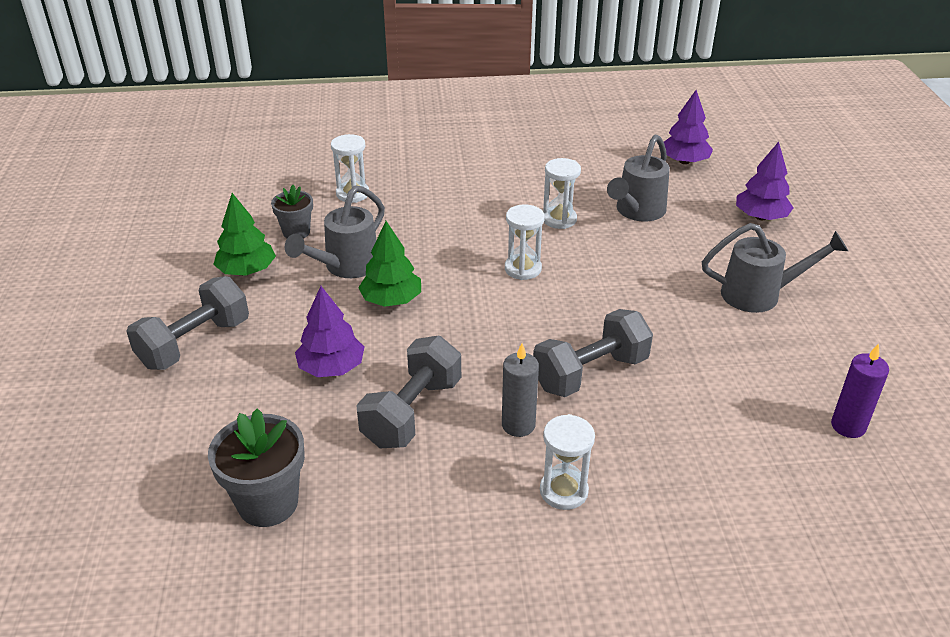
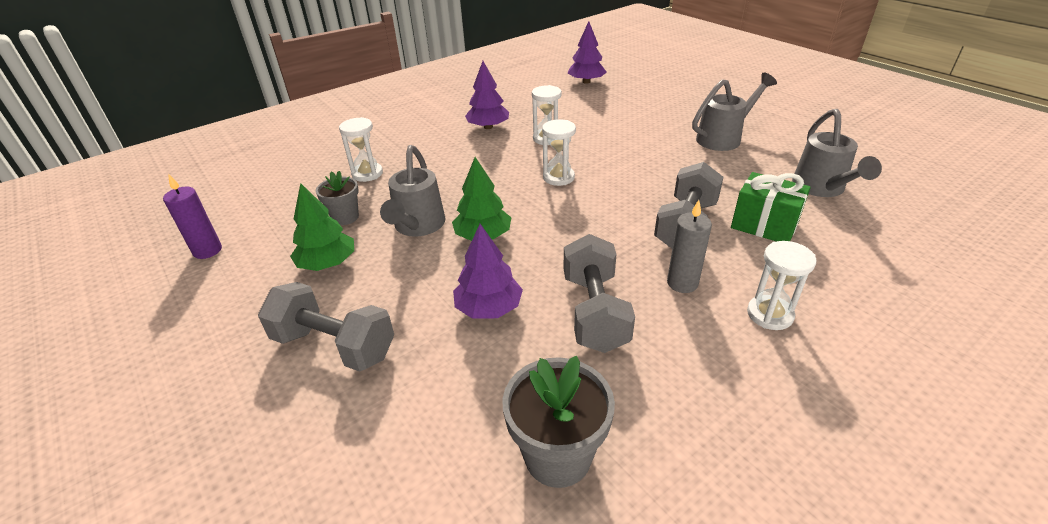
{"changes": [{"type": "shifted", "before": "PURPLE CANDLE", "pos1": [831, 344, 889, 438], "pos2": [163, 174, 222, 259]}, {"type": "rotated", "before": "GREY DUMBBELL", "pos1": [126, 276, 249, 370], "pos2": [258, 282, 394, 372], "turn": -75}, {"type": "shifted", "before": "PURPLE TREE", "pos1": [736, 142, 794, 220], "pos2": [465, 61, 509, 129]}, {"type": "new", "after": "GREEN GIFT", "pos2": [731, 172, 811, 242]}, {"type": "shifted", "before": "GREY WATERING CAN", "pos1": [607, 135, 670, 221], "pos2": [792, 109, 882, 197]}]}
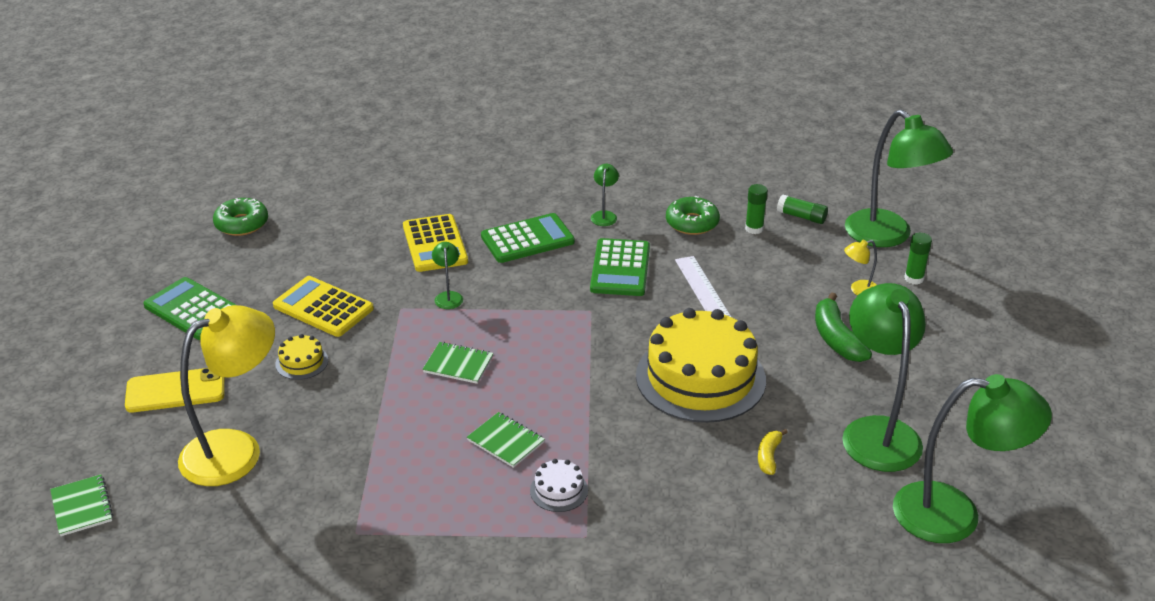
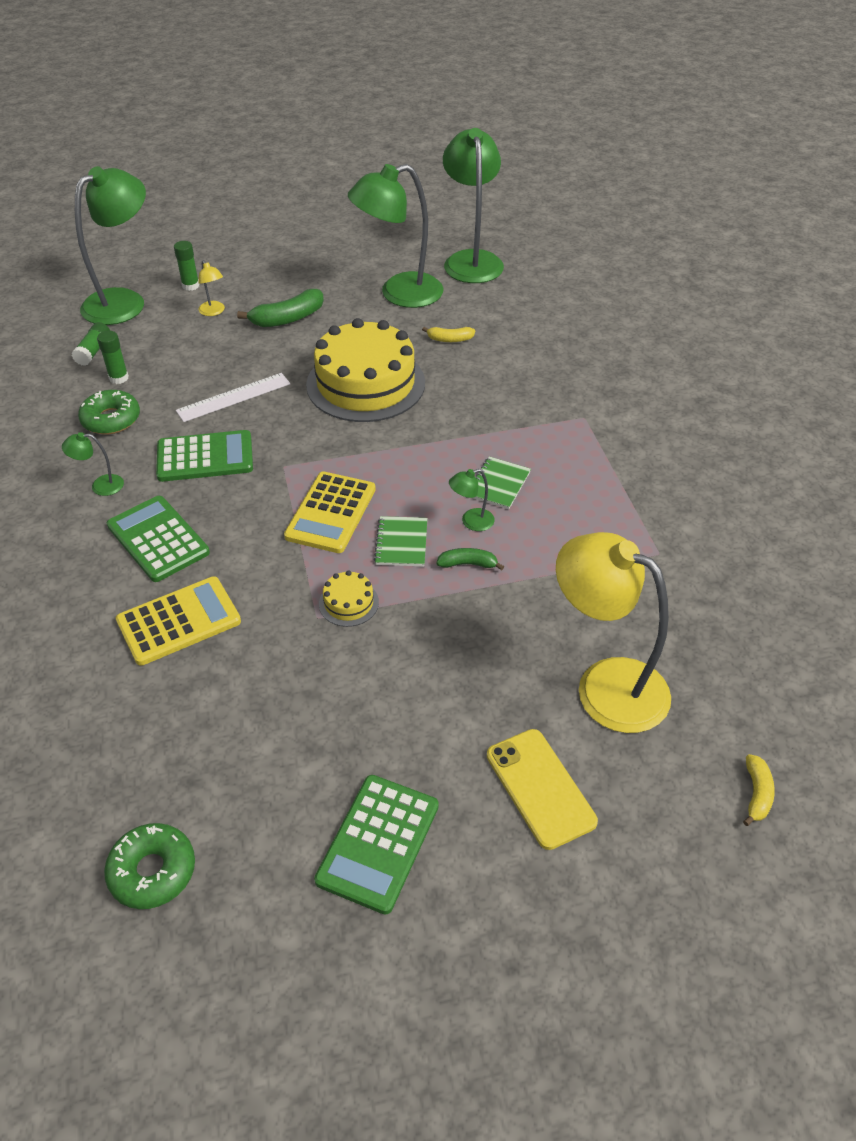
{"changes": [{"type": "shifted", "before": "YELLOW CALCULATOR", "pos1": [273, 276, 374, 337], "pos2": [284, 471, 376, 553]}, {"type": "shifted", "before": "YELLOW CAKE", "pos1": [275, 334, 328, 380], "pos2": [319, 570, 379, 627]}, {"type": "new", "after": "GREEN BANANA", "pos2": [436, 548, 504, 570]}, {"type": "shifted", "before": "GREEN LAMP", "pos1": [432, 242, 463, 309], "pos2": [449, 469, 495, 531]}, {"type": "swapped", "before": "GREEN NOTEBOOK", "after": "YELLOW BANANA", "pos1": [50, 474, 113, 536], "pos2": [743, 754, 775, 826]}, {"type": "gone", "before": "WHITE CAKE", "pos1": [530, 459, 588, 512]}]}
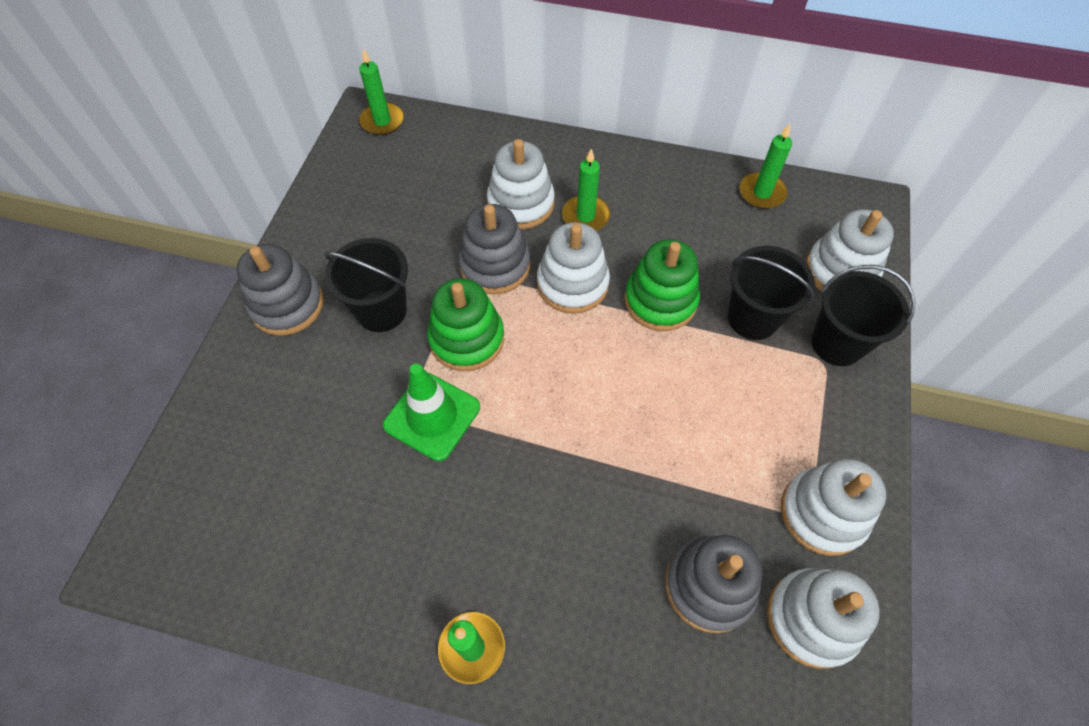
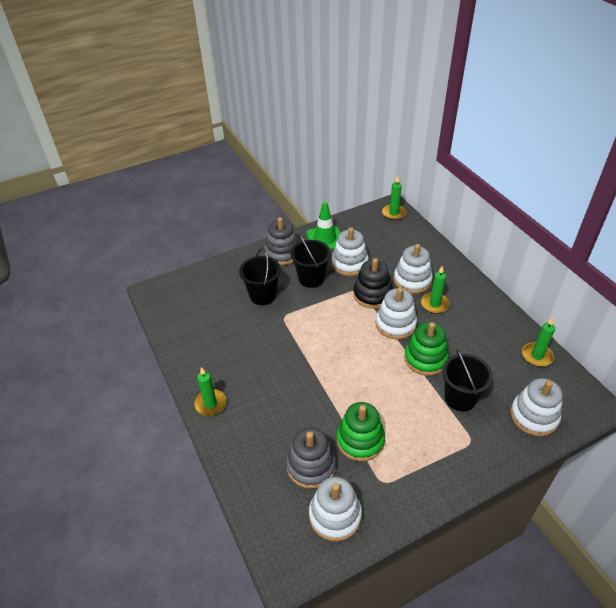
{"changes": [{"type": "shifted", "before": "BLACK BUCKET", "pos1": [811, 265, 916, 366], "pos2": [239, 248, 281, 305]}, {"type": "shifted", "before": "GREEN TRAFFIC CONE", "pos1": [383, 364, 480, 461], "pos2": [306, 202, 340, 250]}, {"type": "shifted", "before": "WHITE STACKING TOY", "pos1": [781, 459, 886, 556], "pos2": [332, 227, 369, 276]}, {"type": "shifted", "before": "GREEN STACKING TOY", "pos1": [427, 278, 504, 371], "pos2": [337, 402, 385, 461]}, {"type": "repainted", "before": "GREY STACKING TOY", "after": "BLACK STACKING TOY", "pos1": [458, 204, 530, 294], "pos2": [353, 258, 393, 309]}]}
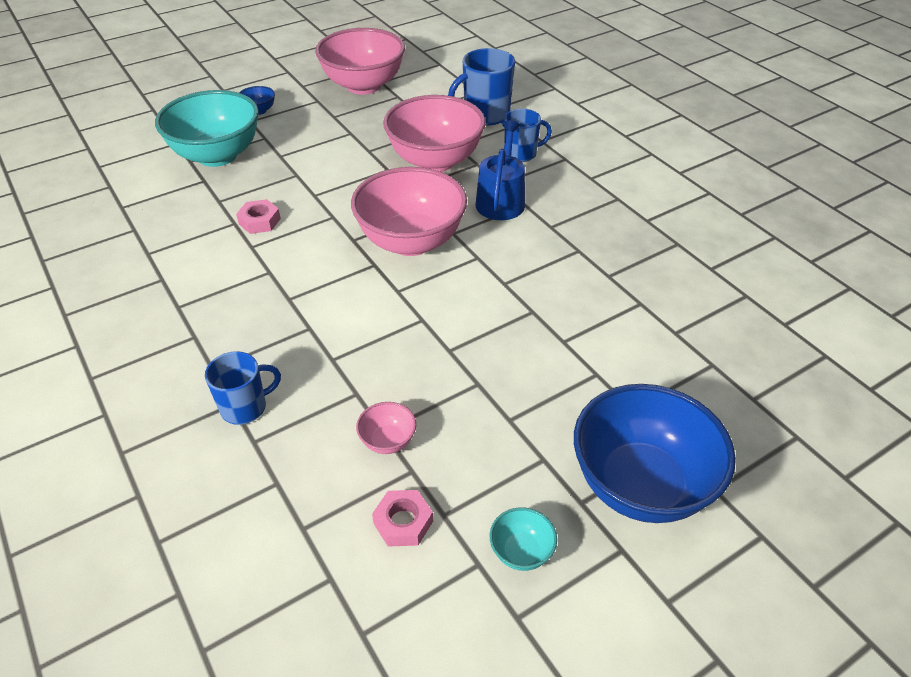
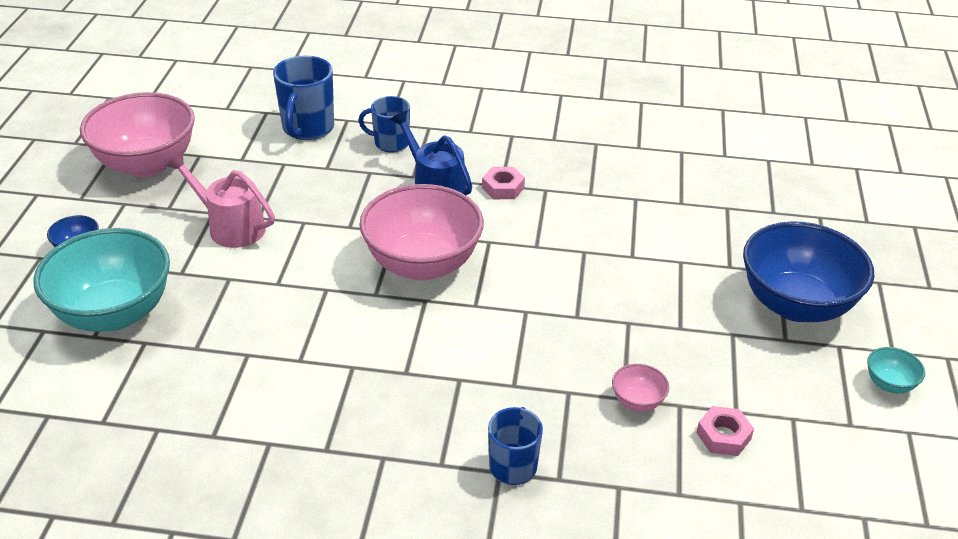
{"changes": [{"type": "new", "after": "PINK WATERING CAN", "pos2": [167, 153, 275, 248]}, {"type": "rotated", "before": "BLUE MUG", "pos1": [505, 109, 552, 162], "pos2": [358, 96, 410, 153], "turn": -105}, {"type": "shifted", "before": "PINK NUT", "pos1": [236, 199, 281, 234], "pos2": [482, 167, 525, 199]}, {"type": "shifted", "before": "TURQUOISE BOWL", "pos1": [490, 507, 557, 571], "pos2": [867, 347, 925, 393]}, {"type": "gone", "before": "PINK BOWL", "pos1": [383, 95, 486, 172]}]}
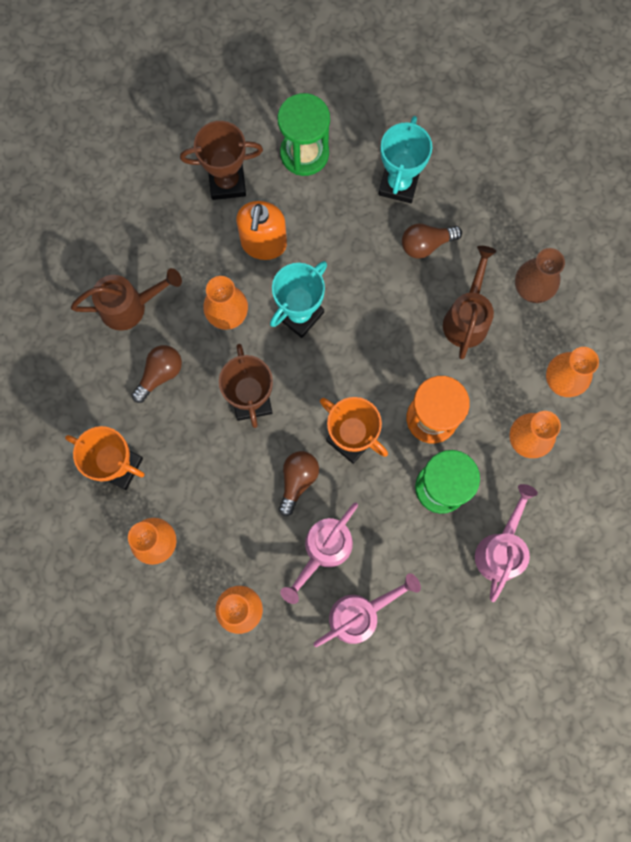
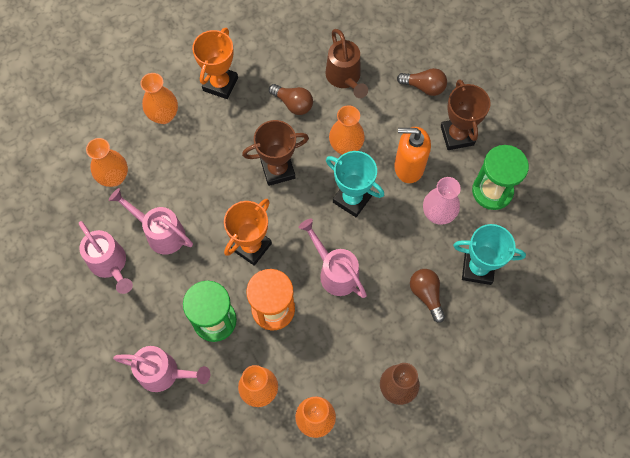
{"changes": [{"type": "new", "after": "PINK WATERING CAN", "pos2": [299, 219, 367, 298]}, {"type": "shifted", "before": "BROWN LIGHT BULB", "pos1": [279, 451, 319, 516], "pos2": [397, 68, 447, 96]}, {"type": "new", "after": "PINK VASE", "pos2": [423, 177, 461, 225]}, {"type": "gone", "before": "BROWN WATERING CAN", "pos1": [443, 246, 497, 359]}]}
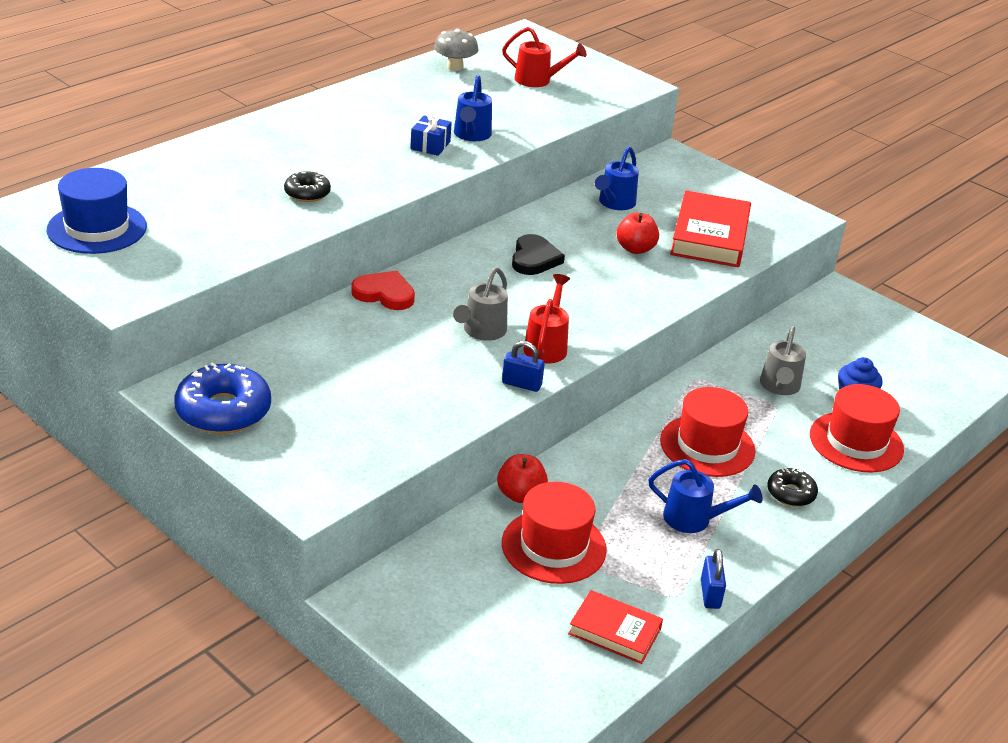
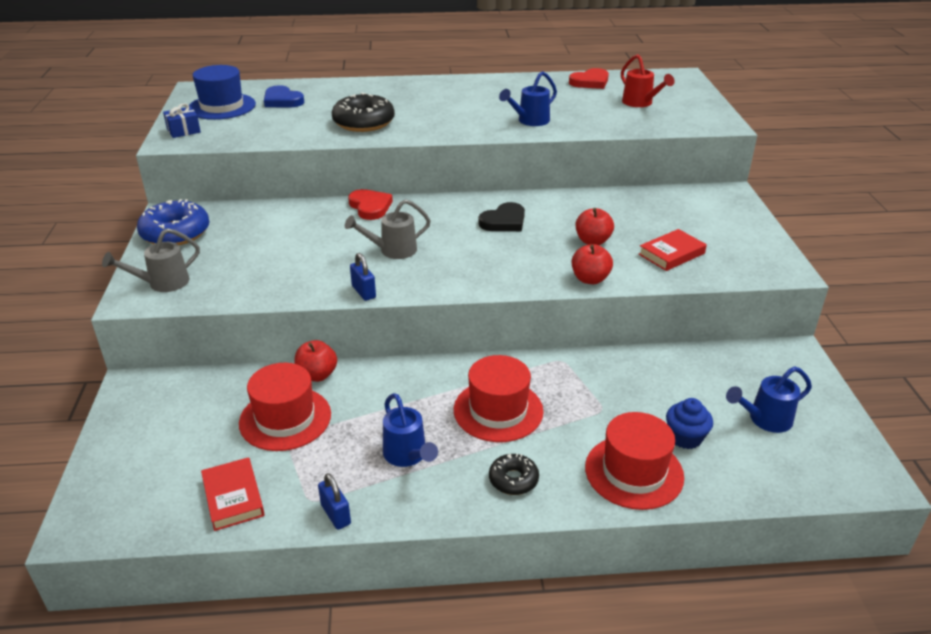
{"changes": [{"type": "shifted", "before": "GREY WATERING CAN", "pos1": [760, 326, 806, 395], "pos2": [102, 228, 200, 292]}, {"type": "shifted", "before": "BLUE GIFT", "pos1": [410, 112, 452, 156], "pos2": [163, 103, 201, 138]}, {"type": "new", "after": "BLUE HEART", "pos2": [264, 85, 304, 107]}, {"type": "rotated", "before": "BLUE PADLOCK", "pos1": [701, 549, 726, 609], "pos2": [318, 473, 351, 530], "turn": -75}, {"type": "scaled", "before": "BLACK DONUT", "pos1": [284, 171, 331, 202], "pos2": [331, 93, 395, 132], "scale": 1.79}, {"type": "swapped", "before": "GREY MUSHROOM", "after": "RED HEART", "pos1": [434, 29, 478, 71], "pos2": [569, 68, 609, 89]}, {"type": "new", "after": "RED APPLE", "pos2": [572, 244, 613, 284]}, {"type": "scaled", "before": "RED BOOK", "pos1": [670, 190, 751, 267], "pos2": [639, 229, 707, 271], "scale": 0.59}, {"type": "shifted", "before": "BLUE WATERING CAN", "pos1": [595, 146, 639, 210], "pos2": [726, 366, 812, 433]}, {"type": "gone", "before": "RED WATERING CAN", "pos1": [523, 274, 570, 363]}]}
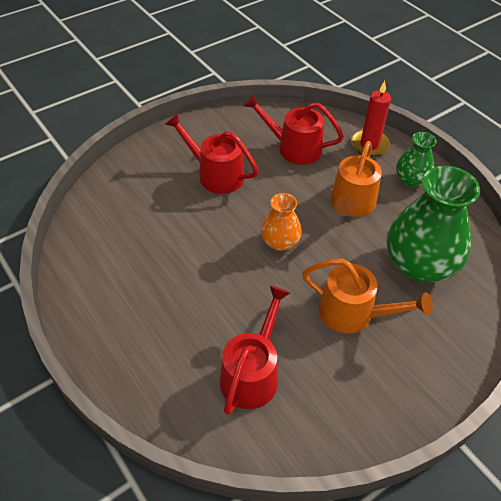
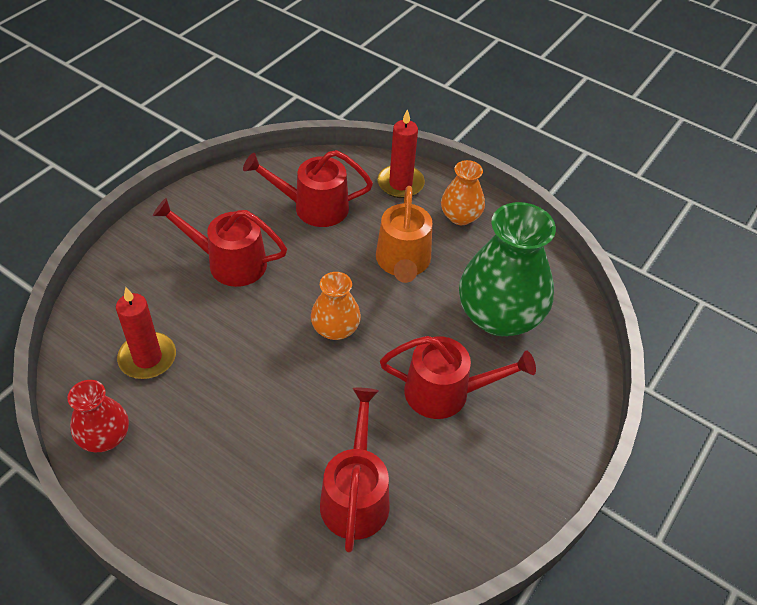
{"changes": [{"type": "new", "after": "RED VASE", "pos2": [67, 380, 129, 452]}, {"type": "new", "after": "RED CANDLE", "pos2": [116, 287, 176, 379]}, {"type": "repainted", "before": "ORANGE WATERING CAN", "after": "RED WATERING CAN", "pos1": [302, 259, 433, 334], "pos2": [380, 336, 536, 419]}, {"type": "repainted", "before": "GREEN VASE", "after": "ORANGE VASE", "pos1": [396, 132, 437, 187], "pos2": [441, 160, 485, 225]}]}
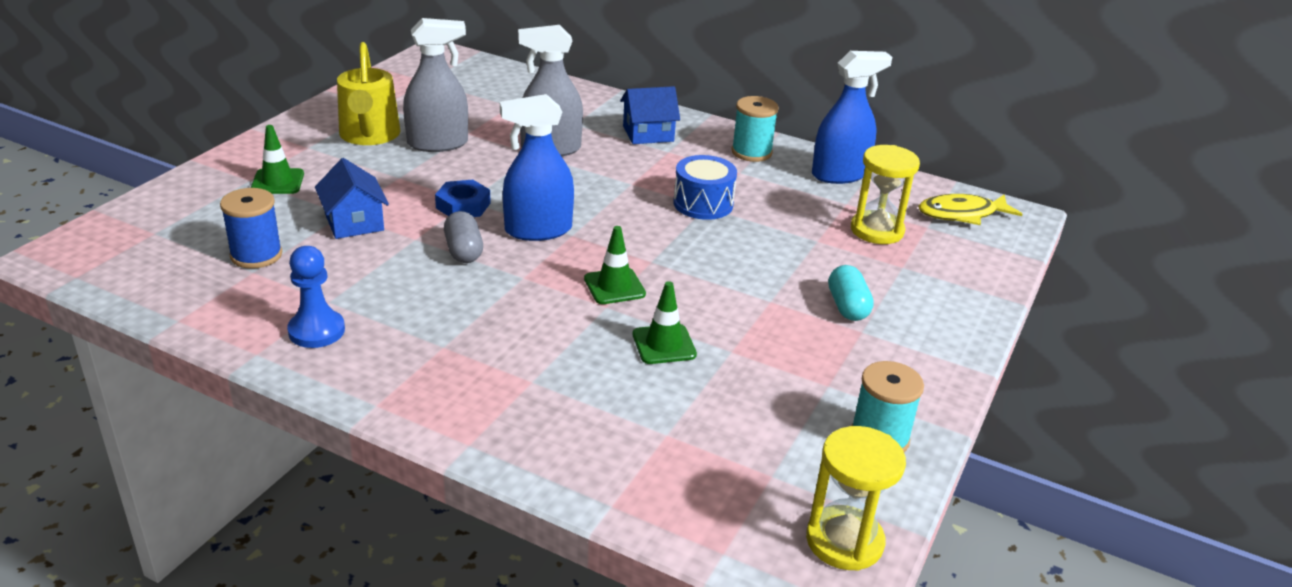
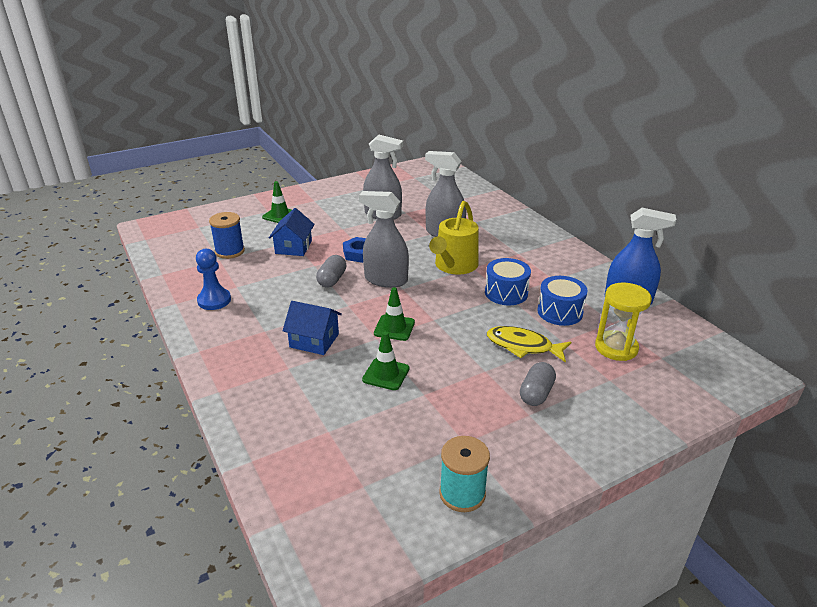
{"changes": [{"type": "shifted", "before": "BLUE HOUSE", "pos1": [620, 86, 680, 144], "pos2": [283, 301, 342, 355]}, {"type": "repainted", "before": "BLUE SPRAY BOTTLE", "after": "GREY SPRAY BOTTLE", "pos1": [500, 94, 574, 241], "pos2": [359, 191, 409, 288]}, {"type": "shifted", "before": "YELLOW WATERING CAN", "pos1": [337, 42, 401, 145], "pos2": [429, 201, 478, 275]}, {"type": "shifted", "before": "YELLOW FISH", "pos1": [918, 194, 1022, 225], "pos2": [487, 326, 571, 363]}, {"type": "repainted", "before": "TURQUOISE CAPSULE", "after": "GREY CAPSULE", "pos1": [828, 265, 874, 321], "pos2": [520, 362, 556, 406]}, {"type": "new", "after": "BLUE DRUM", "pos2": [537, 276, 588, 326]}, {"type": "gone", "before": "TURQUOISE SPOOL", "pos1": [731, 96, 779, 162]}, {"type": "gone", "before": "YELLOW HOURGLASS", "pos1": [806, 426, 906, 571]}]}
